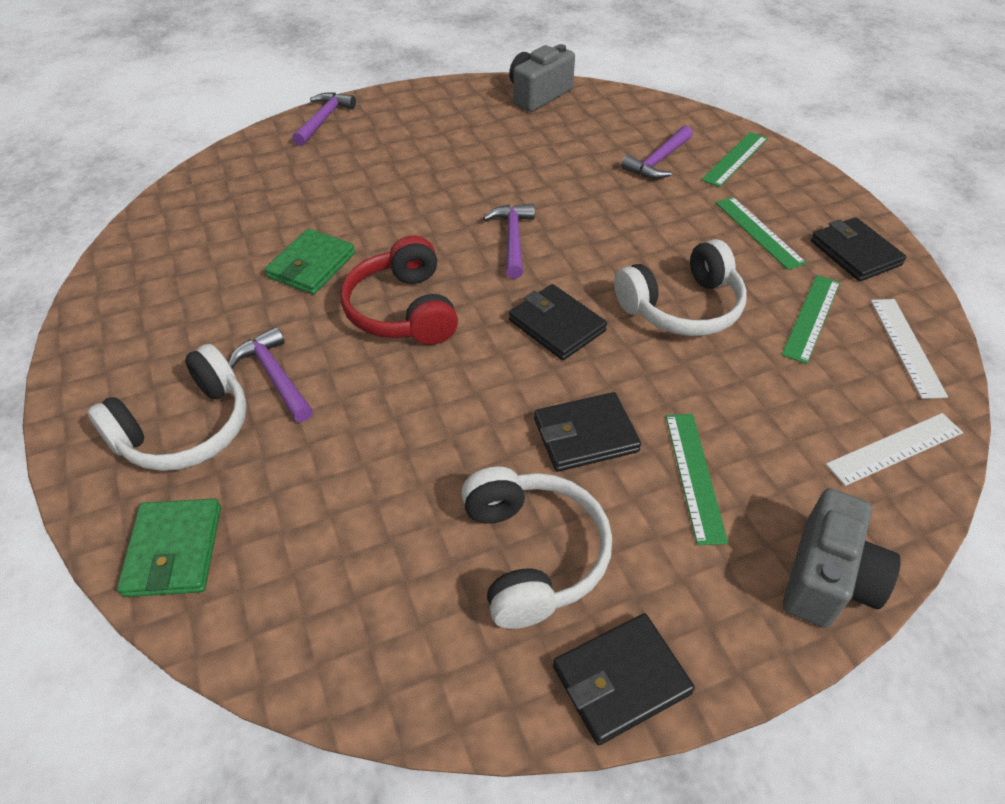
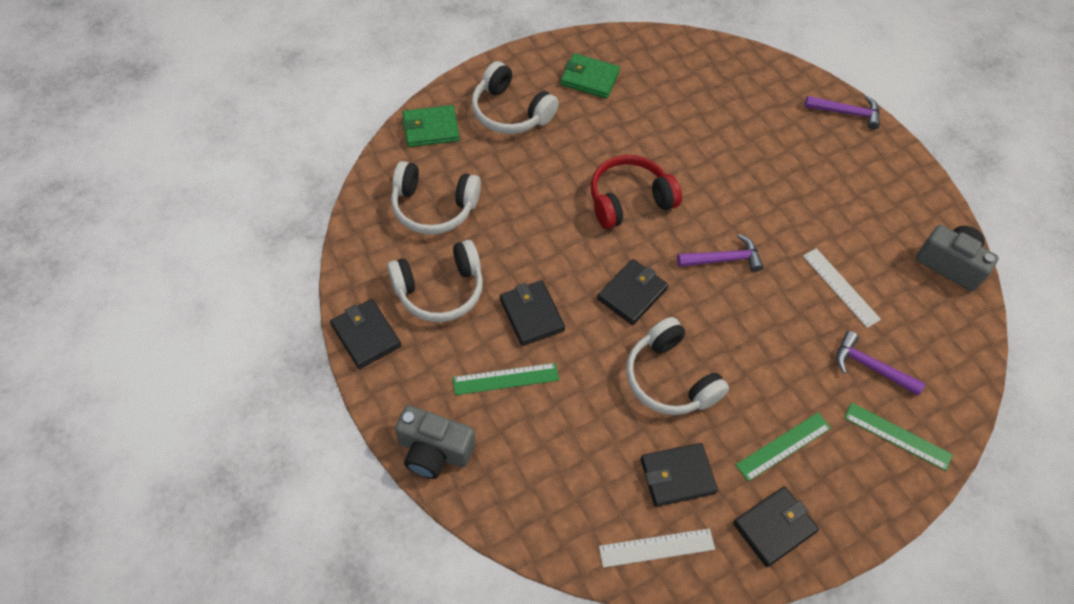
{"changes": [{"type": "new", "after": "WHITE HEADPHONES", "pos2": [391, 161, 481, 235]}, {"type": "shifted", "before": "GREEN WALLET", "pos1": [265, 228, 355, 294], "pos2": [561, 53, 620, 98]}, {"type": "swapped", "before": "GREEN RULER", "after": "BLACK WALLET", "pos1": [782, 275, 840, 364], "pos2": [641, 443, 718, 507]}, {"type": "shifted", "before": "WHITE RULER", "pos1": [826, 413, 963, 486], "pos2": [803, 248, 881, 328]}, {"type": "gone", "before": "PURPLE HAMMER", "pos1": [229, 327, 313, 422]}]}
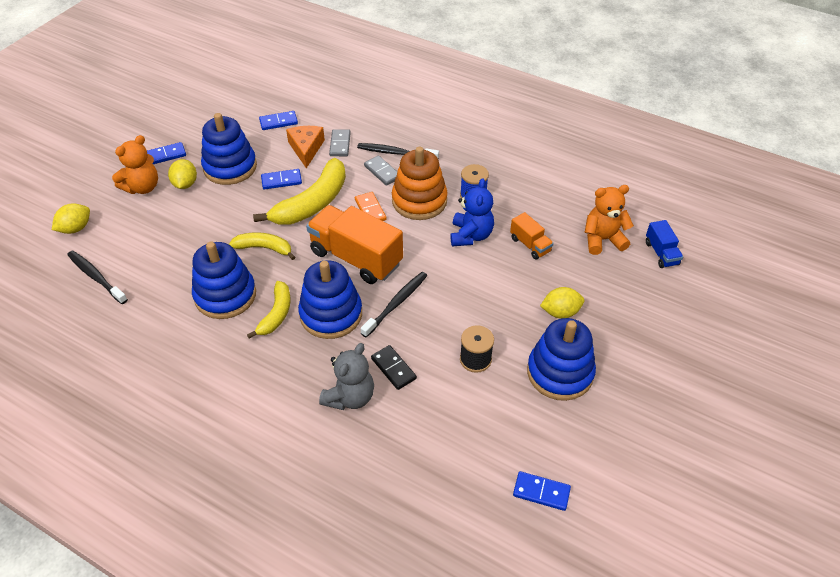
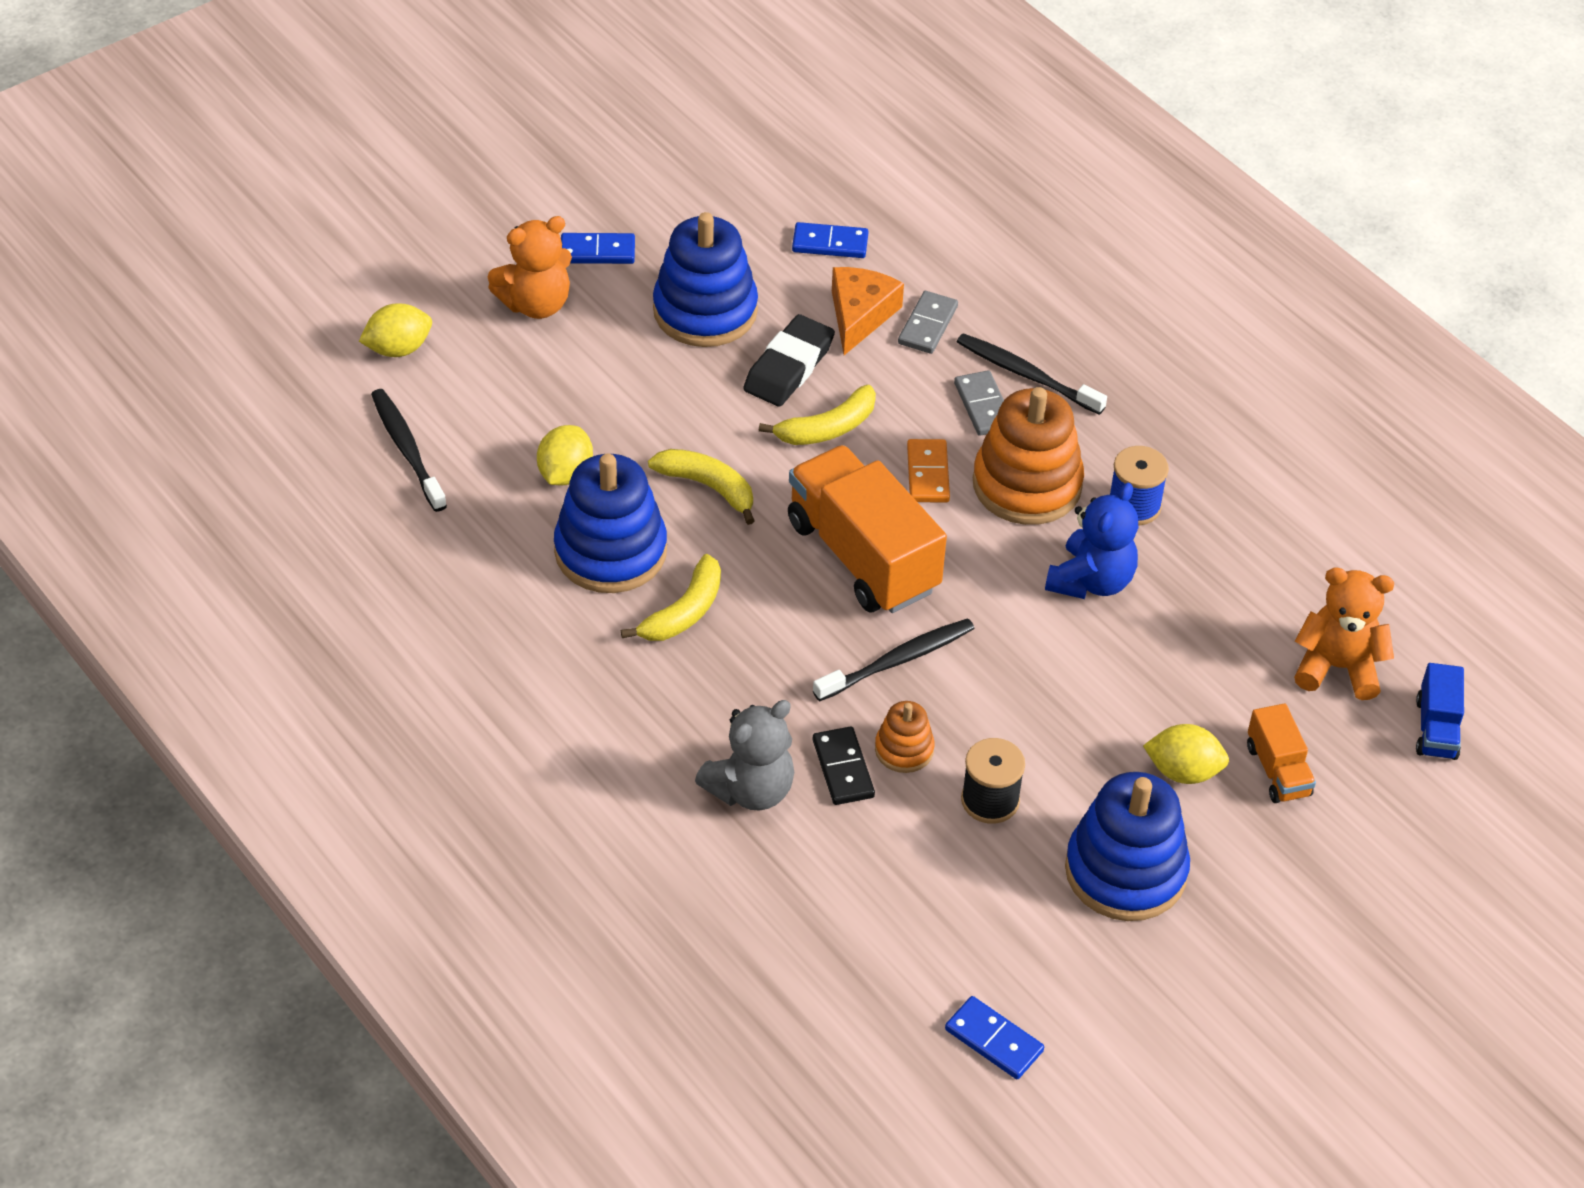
{"changes": [{"type": "shifted", "before": "YELLOW LEMON", "pos1": [168, 159, 197, 189], "pos2": [537, 425, 593, 485]}, {"type": "swapped", "before": "BLUE DOMINO", "after": "BLACK ERASER", "pos1": [261, 169, 302, 190], "pos2": [743, 314, 835, 407]}, {"type": "scaled", "before": "YELLOW BANANA", "pos1": [253, 158, 346, 225], "pos2": [759, 385, 876, 445], "scale": 0.57}, {"type": "new", "after": "ORANGE STACKING TOY", "pos2": [875, 701, 935, 773]}, {"type": "shifted", "before": "ORANGE TRUCK", "pos1": [510, 212, 554, 260], "pos2": [1247, 703, 1316, 803]}, {"type": "gone", "before": "BLUE STACKING TOY", "pos1": [298, 260, 362, 339]}]}
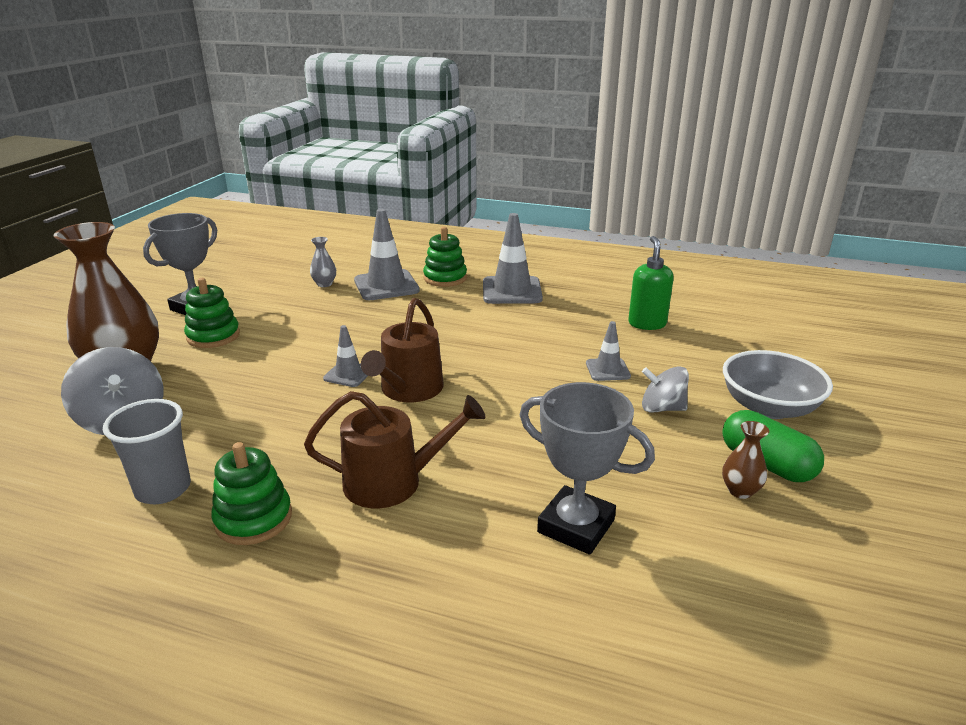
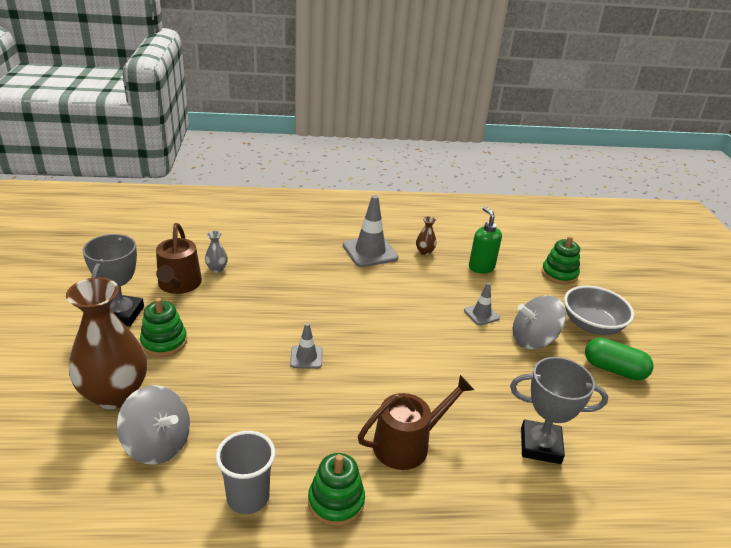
{"changes": [{"type": "shifted", "before": "BROWN WATERING CAN", "pos1": [361, 298, 444, 402], "pos2": [156, 223, 202, 294]}, {"type": "shifted", "before": "BROWN VASE", "pos1": [722, 421, 769, 499], "pos2": [416, 217, 437, 255]}, {"type": "scaled", "before": "GREY SPINNING TOP", "pos1": [642, 366, 689, 412], "pos2": [513, 296, 566, 349], "scale": 1.5}, {"type": "shifted", "before": "GREEN STACKING TOY", "pos1": [423, 227, 467, 287], "pos2": [542, 236, 580, 285]}, {"type": "gone", "before": "GREY TRAFFIC CONE", "pos1": [354, 209, 420, 300]}]}
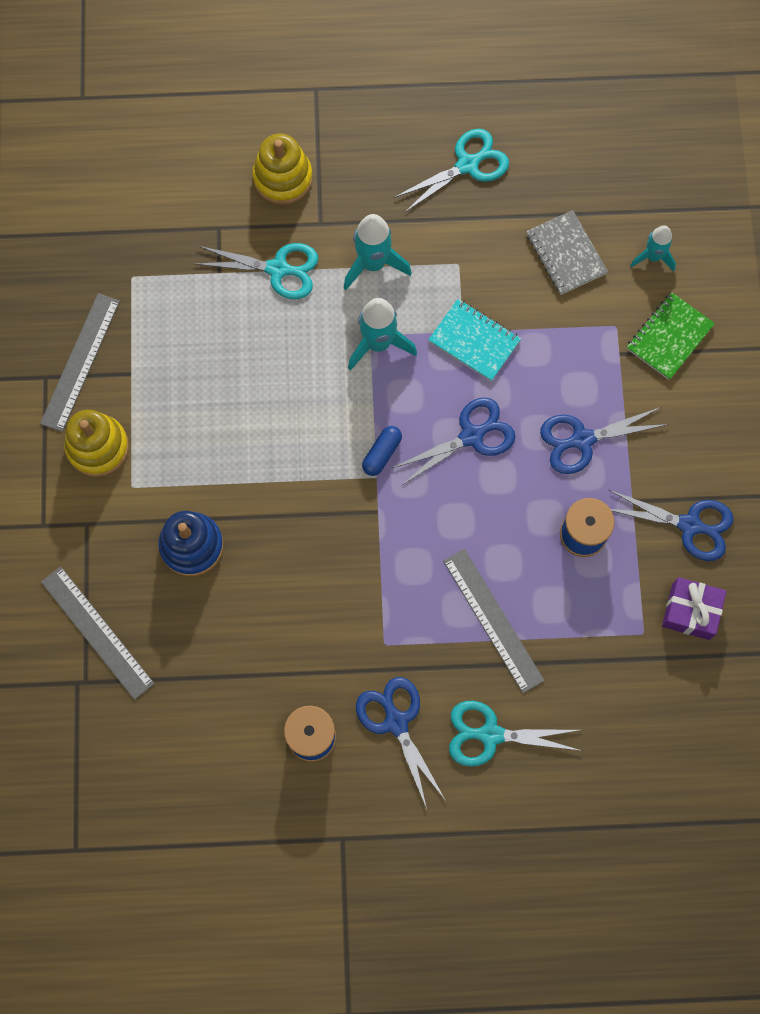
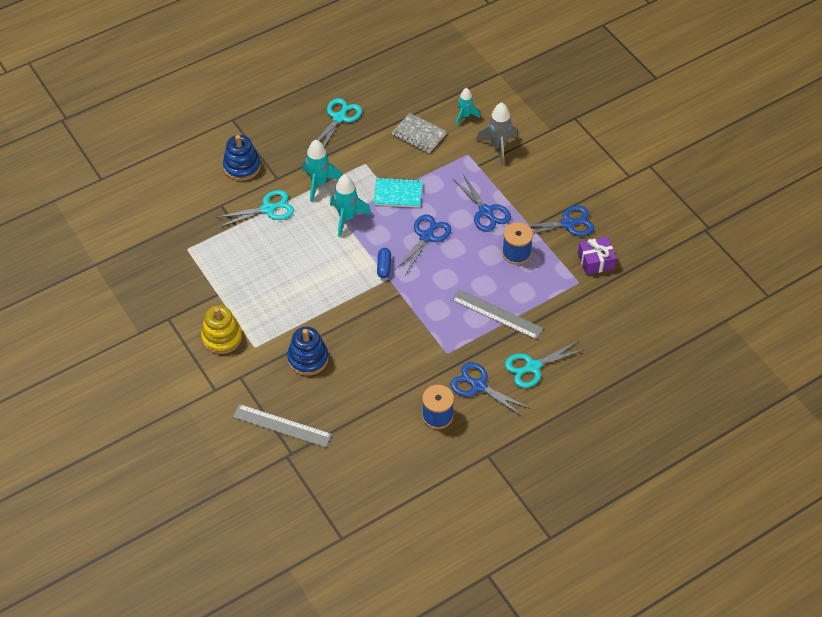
{"changes": [{"type": "repainted", "before": "YELLOW STACKING TOY", "after": "BLUE STACKING TOY", "pos1": [252, 133, 313, 205], "pos2": [223, 135, 261, 181]}, {"type": "rotated", "before": "BLUE SCISSORS", "pos1": [540, 407, 668, 474], "pos2": [453, 174, 511, 232], "turn": -75}, {"type": "swapped", "before": "GREEN NOTEBOOK", "after": "GREY ROCKET", "pos1": [627, 292, 715, 380], "pos2": [476, 103, 518, 165]}, {"type": "gone", "before": "GREY RULER", "pos1": [40, 293, 120, 432]}]}
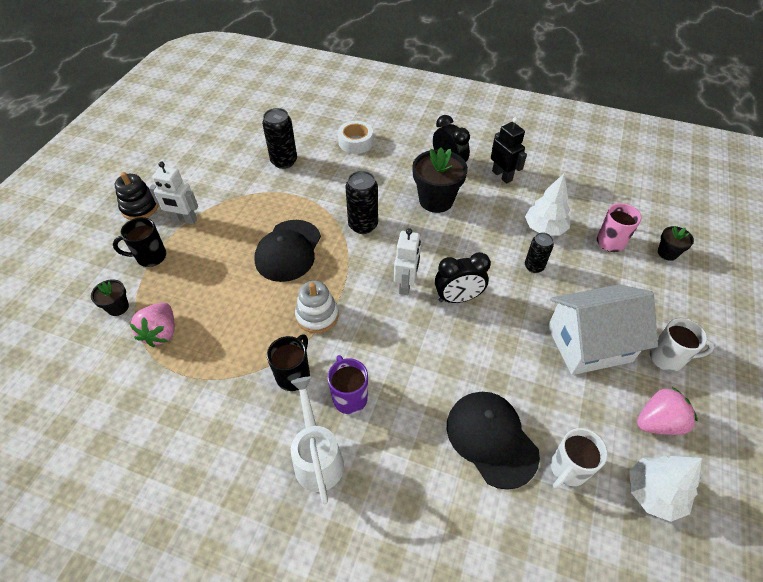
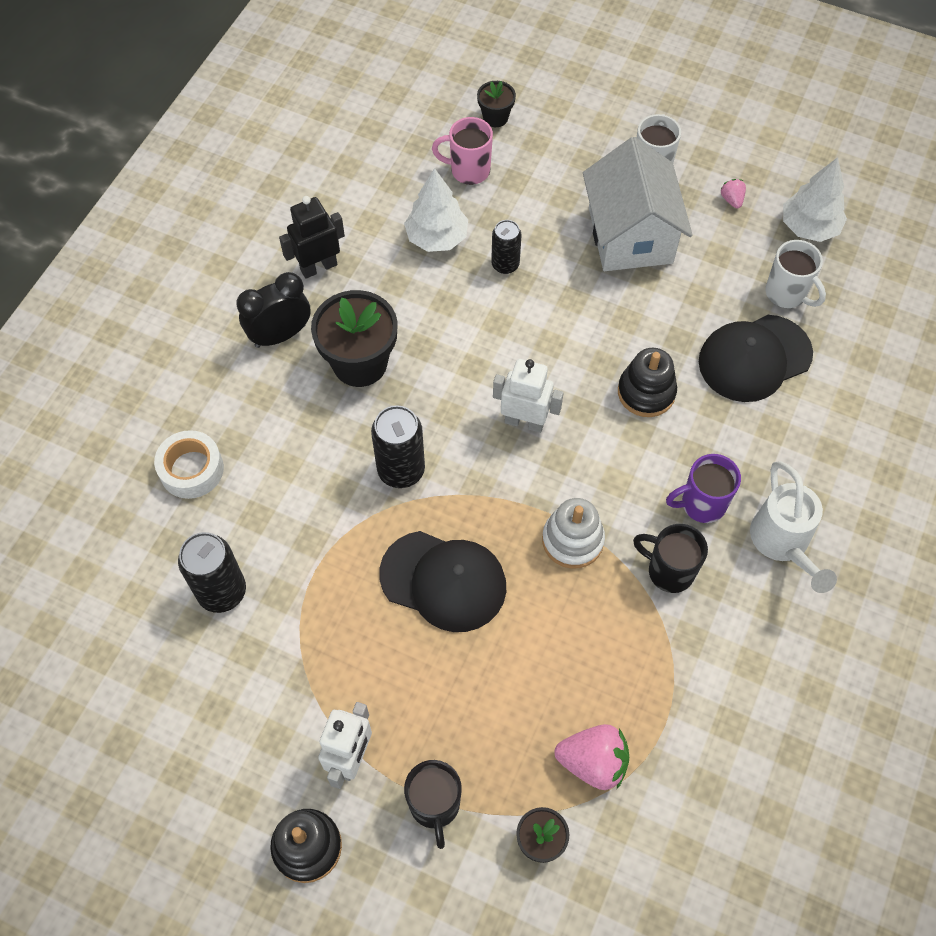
{"changes": [{"type": "new", "after": "BLACK STACKING TOY", "pos2": [618, 348, 677, 417]}, {"type": "scaled", "before": "PINK STRAWBERRY", "pos1": [637, 387, 698, 435], "pos2": [721, 179, 746, 208], "scale": 0.5}, {"type": "rotated", "before": "WHITE WATERING CAN", "pos1": [291, 377, 344, 504], "pos2": [750, 461, 837, 593], "turn": -90}, {"type": "gone", "before": "BLACK CLOCK", "pos1": [435, 252, 491, 303]}]}
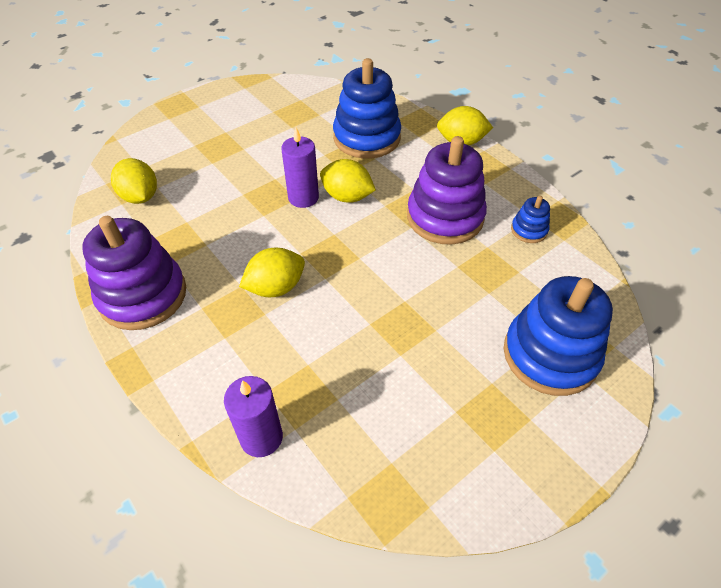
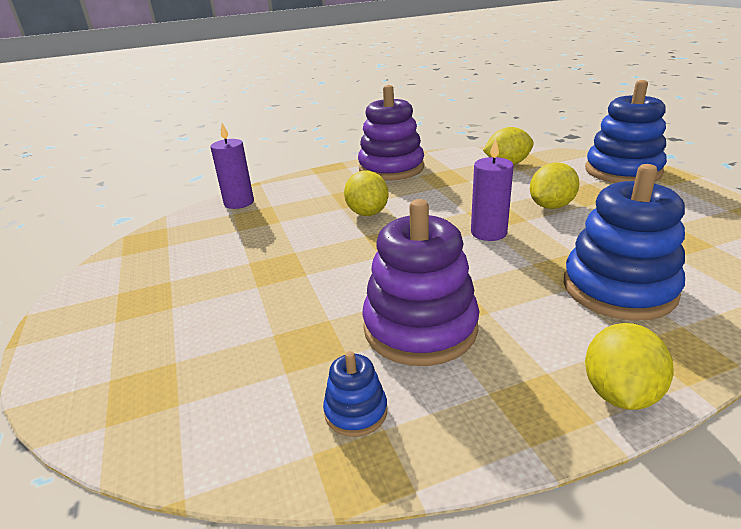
{"changes": [{"type": "shifted", "before": "YELLOW LEMON", "pos1": [320, 159, 376, 203], "pos2": [530, 162, 579, 209]}, {"type": "shifted", "before": "BLUE STACKING TOY", "pos1": [504, 276, 613, 396], "pos2": [585, 80, 667, 183]}]}
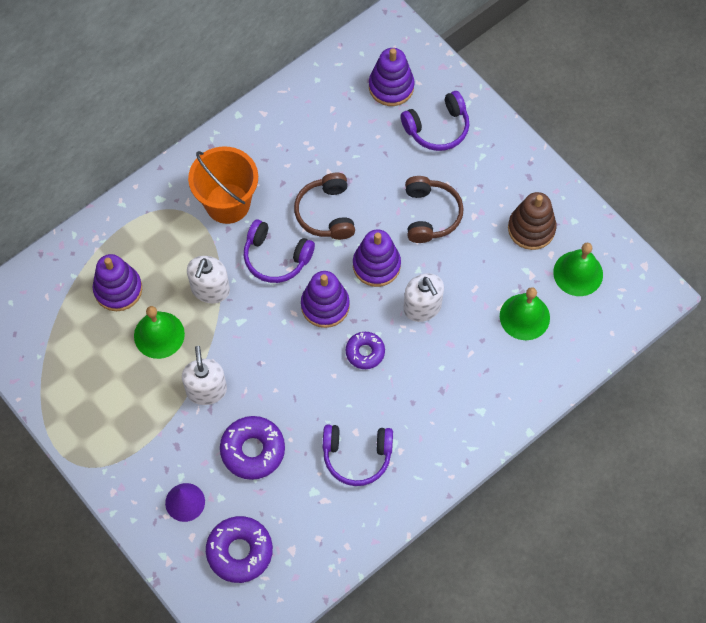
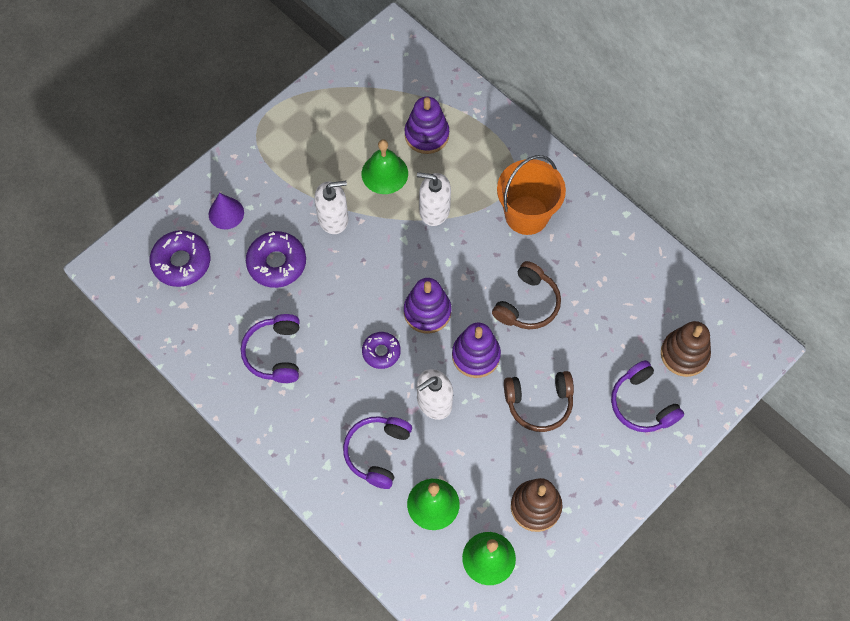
{"changes": [{"type": "shifted", "before": "PURPLE HEADPHONES", "pos1": [244, 219, 315, 283], "pos2": [343, 416, 412, 489]}, {"type": "rotated", "before": "BROWN HEADPHONES", "pos1": [294, 173, 355, 240], "pos2": [492, 261, 561, 329], "turn": 135}, {"type": "repainted", "before": "PURPLE STACKING TOY", "after": "BROWN STACKING TOY", "pos1": [369, 48, 415, 106], "pos2": [661, 321, 711, 377]}]}
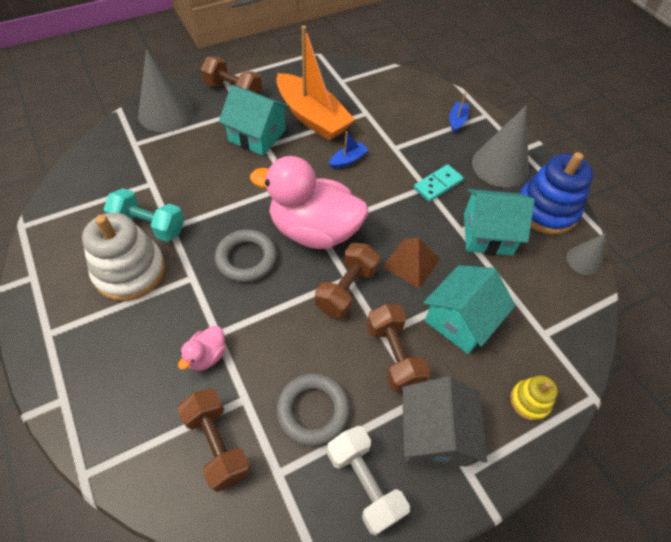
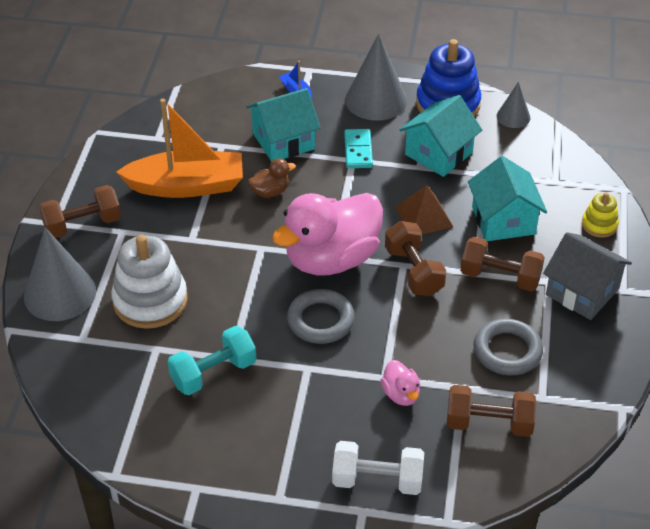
{"changes": [{"type": "shifted", "before": "WHITE STACKING TOY", "pos1": [82, 213, 165, 301], "pos2": [111, 235, 188, 329]}, {"type": "shifted", "before": "TURQUOISE HOUSE", "pos1": [219, 85, 290, 156], "pos2": [246, 88, 321, 162]}, {"type": "swapped", "before": "BLUE BOAT", "after": "BROWN DUCK", "pos1": [329, 131, 368, 169], "pos2": [248, 158, 296, 198]}, {"type": "shifted", "before": "WHITE DUMBBELL", "pos1": [327, 426, 410, 536], "pos2": [332, 441, 424, 495]}]}
